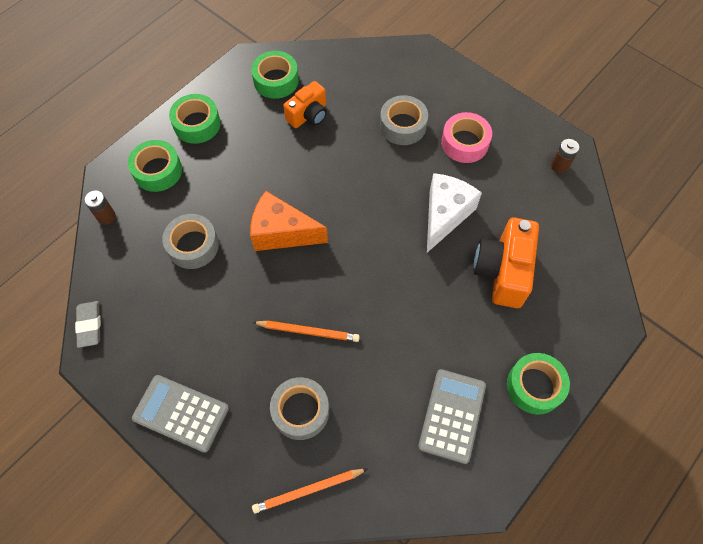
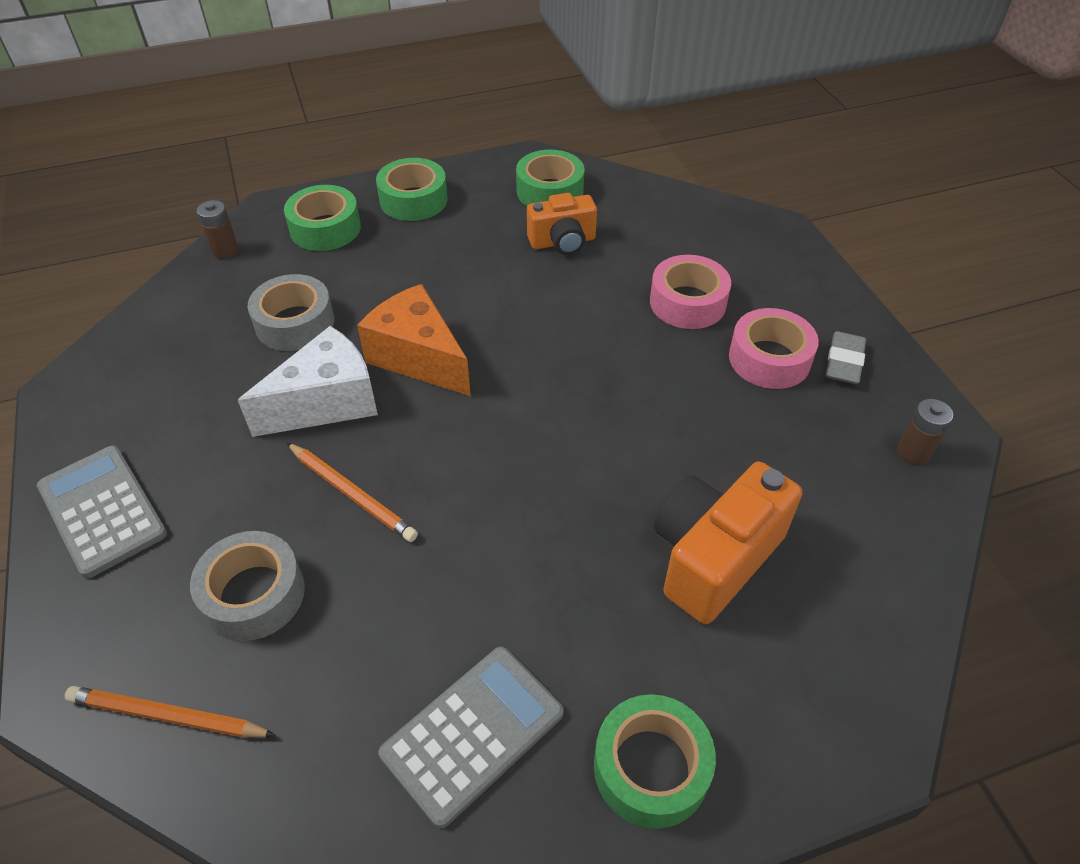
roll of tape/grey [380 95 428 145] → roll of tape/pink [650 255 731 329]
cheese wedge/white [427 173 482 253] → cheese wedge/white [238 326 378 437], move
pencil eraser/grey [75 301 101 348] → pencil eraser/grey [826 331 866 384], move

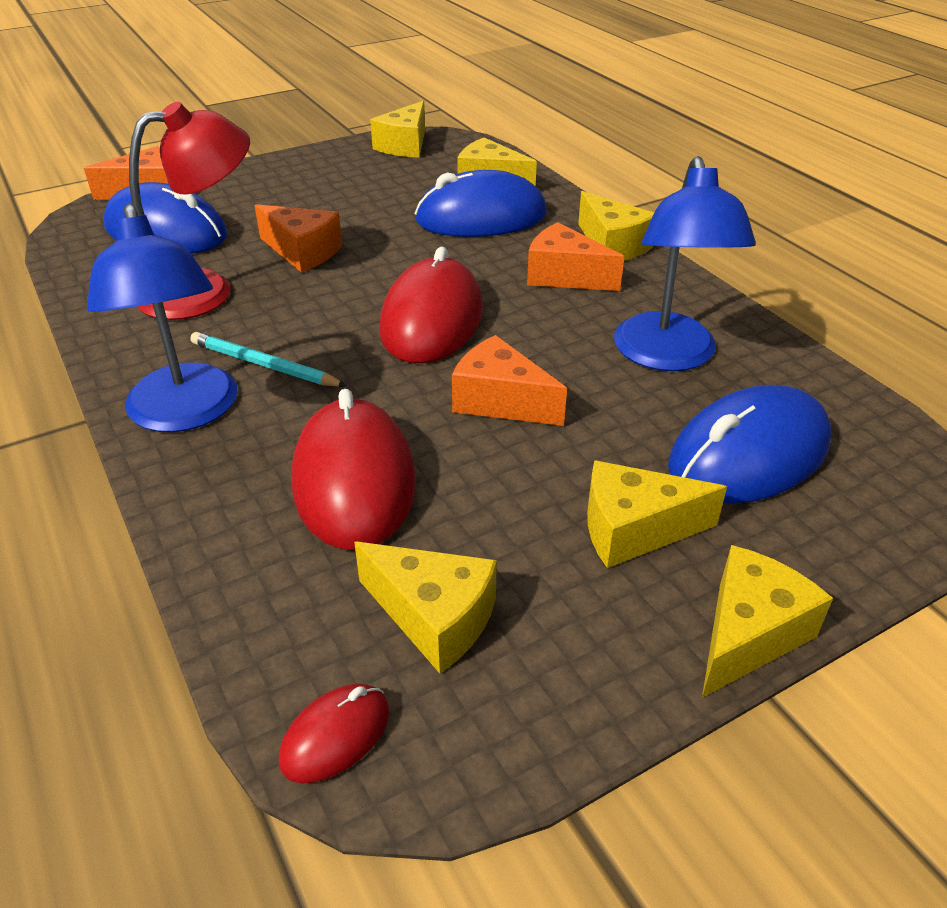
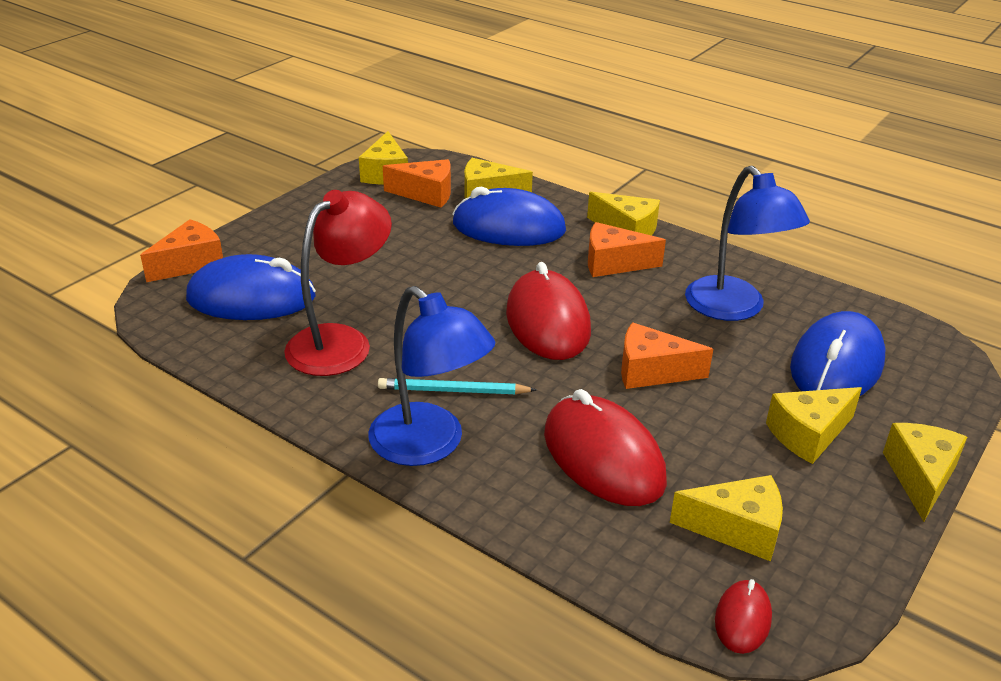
mouse/blue [414 170 547 237] → mouse/blue [452 186 566 246], 45 degrees clockwise
cheese wedge/bright orange [254 204 342 272] → cheese wedge/bright orange [383 159 451 208], move

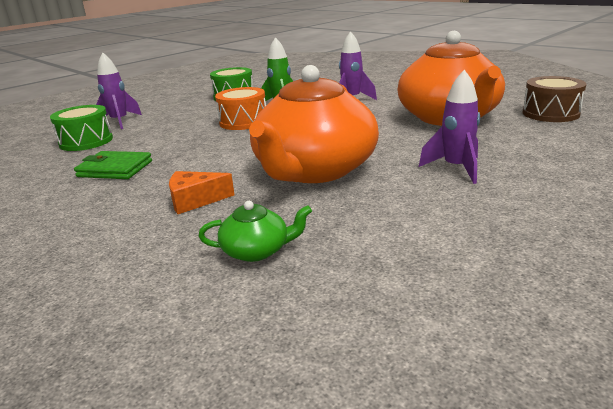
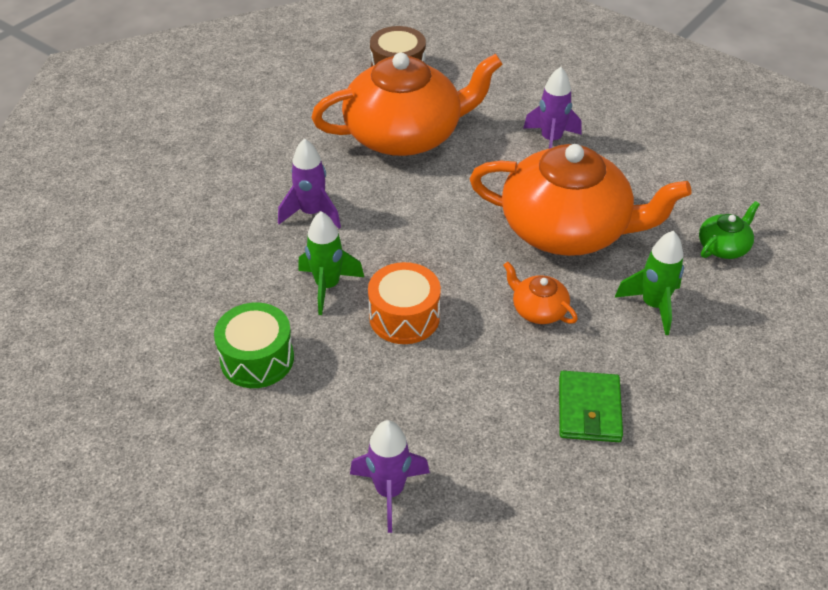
snare drum/green [50 105 113 151] → -
cheese wedge/bright orange [169 171 235 214] → rocket/green [615 231 684 335]
china teapot/green [199 201 312 262] → china teapot/green [699 201 760 259], 60 degrees clockwise
- → china teapot/bright orange [503 262 578 324]

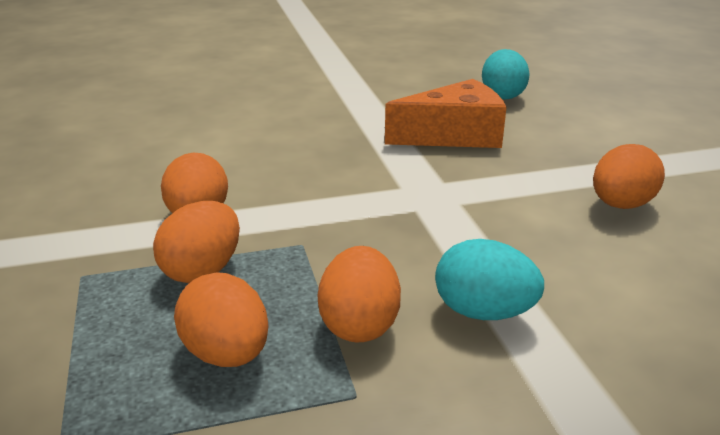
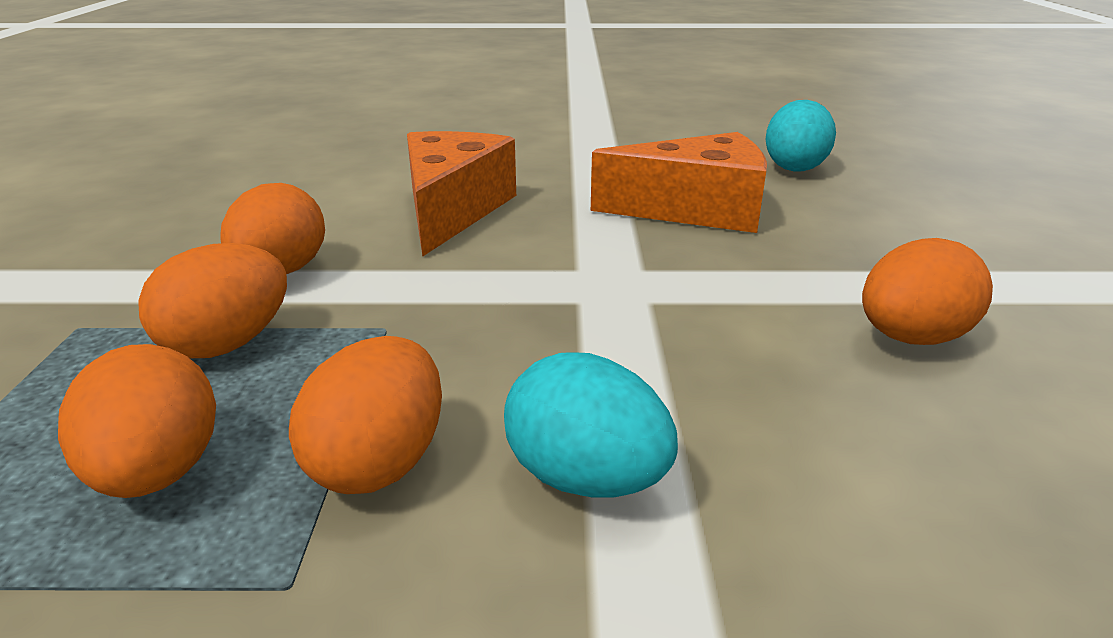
- → cheese wedge/bright orange [407 131 516 257]

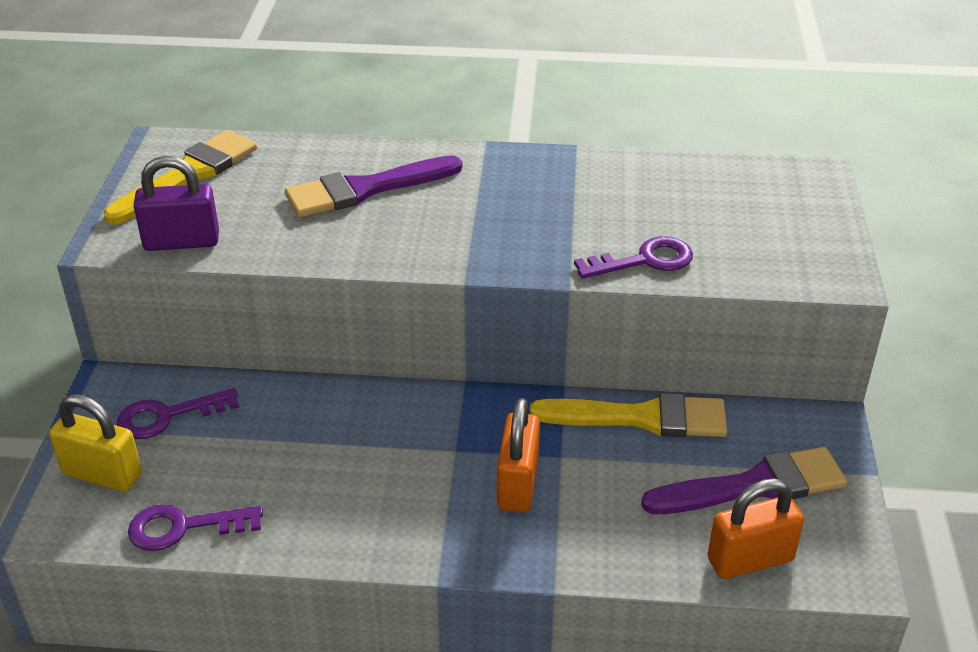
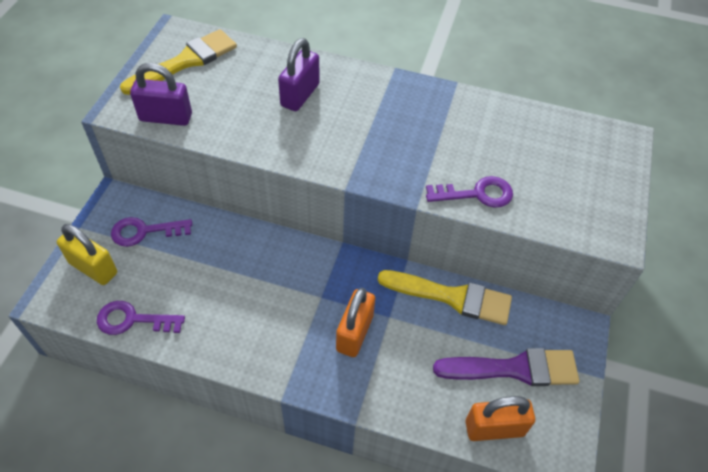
paint brush/purple [285 155 462 217] → small lock/purple [278 38 320 111]

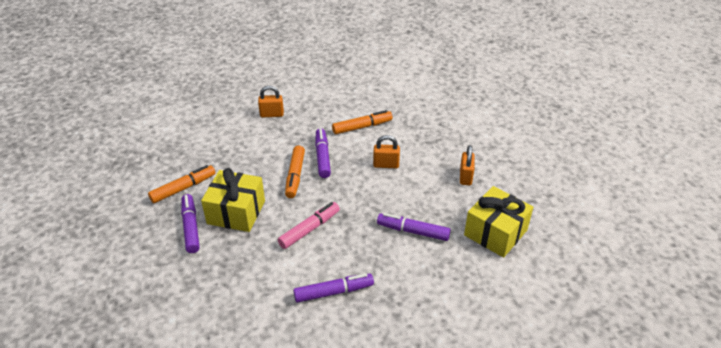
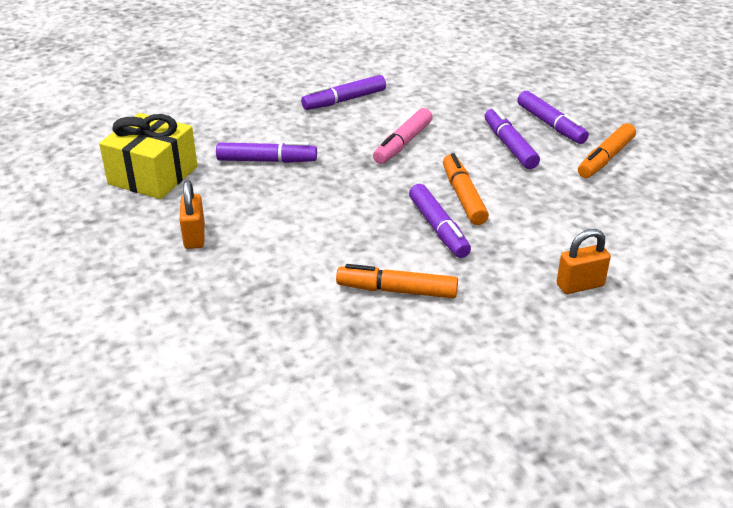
marker/bright orange [332 110 392 134] → marker/bright orange [336 264 458 298], 45 degrees clockwise
small lock/bright orange [373 135 400 168] → -
present/bright yellow [201 168 265 232] → marker/purple [485 107 540 169]

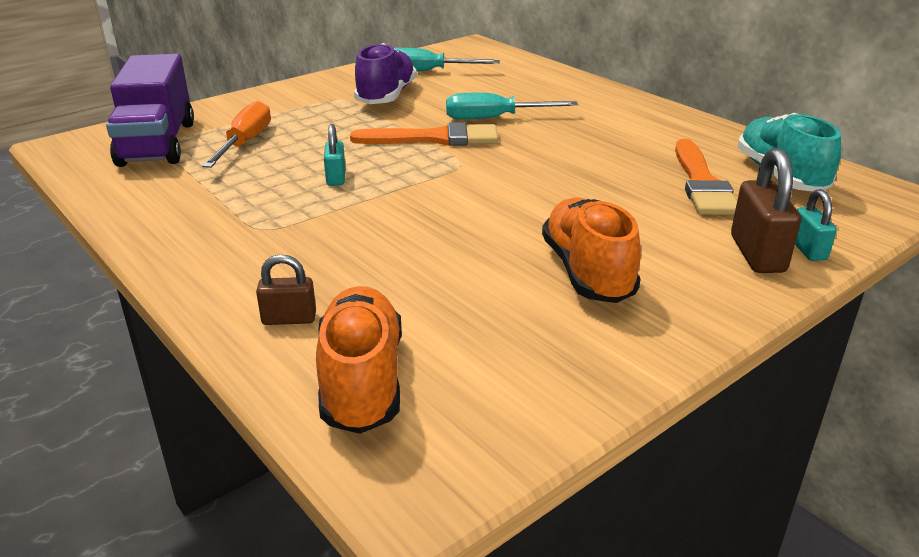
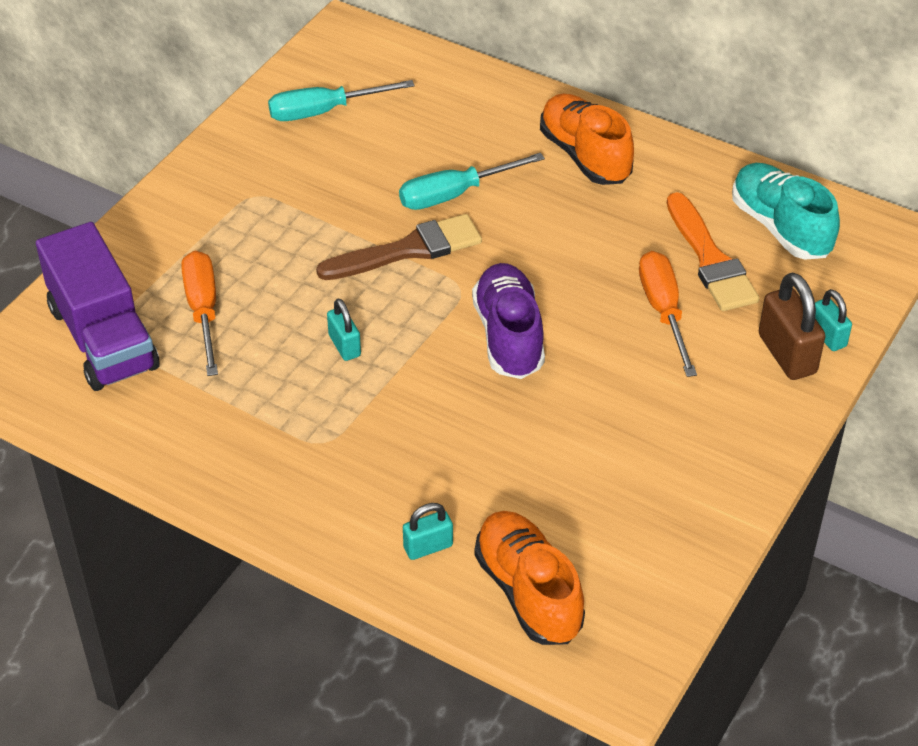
sneaker/purple [354 43 417 104] → sneaker/purple [472 263 545 379], move
paint brush/bright orange [350 122 498 146] → paint brush/brown [316 214 482 280]
sneaker/bright orange [542 197 641 303] → sneaker/bright orange [540 94 634 185], move
small lock/brown [256 254 316 325] → small lock/aqua [403 503 453 560]
- → hand screwdriver/bright orange [639 251 697 377]

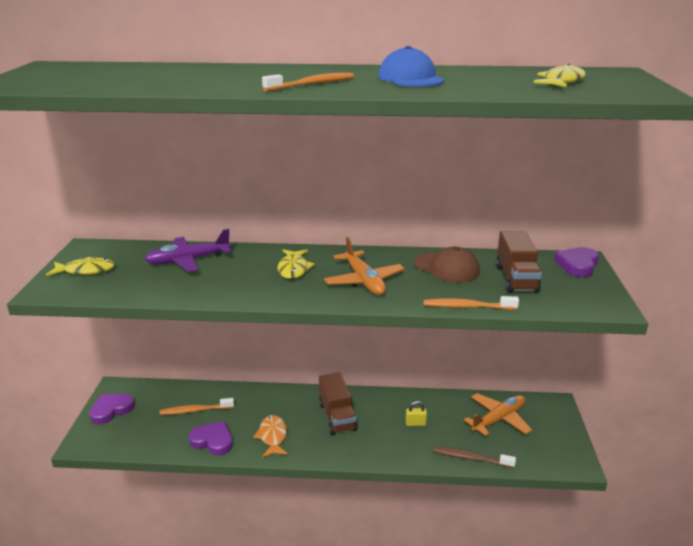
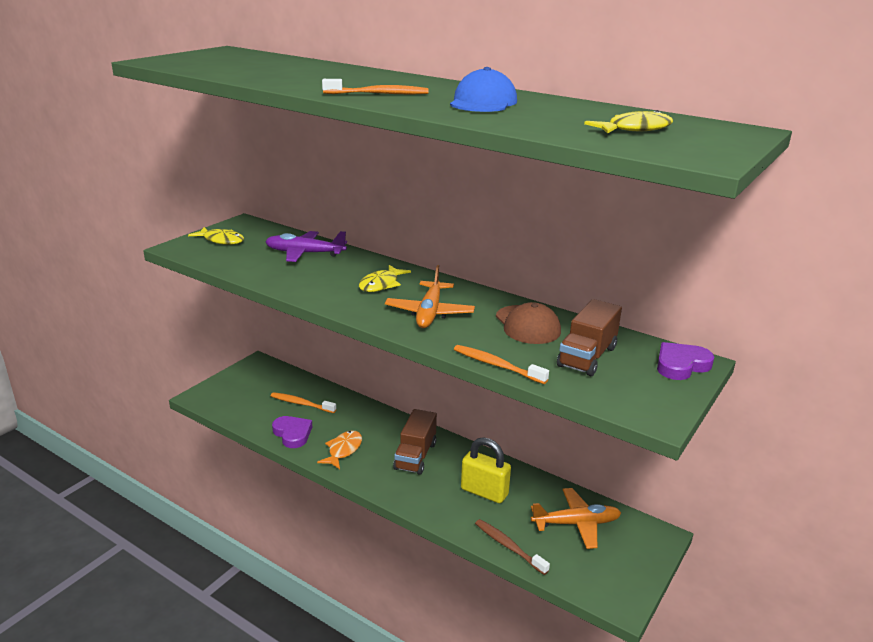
heart/purple [89 394 135 424] → -
small lock/bright yellow [406 401 427 426] → small lock/bright yellow [461 437 511 503], x2.05

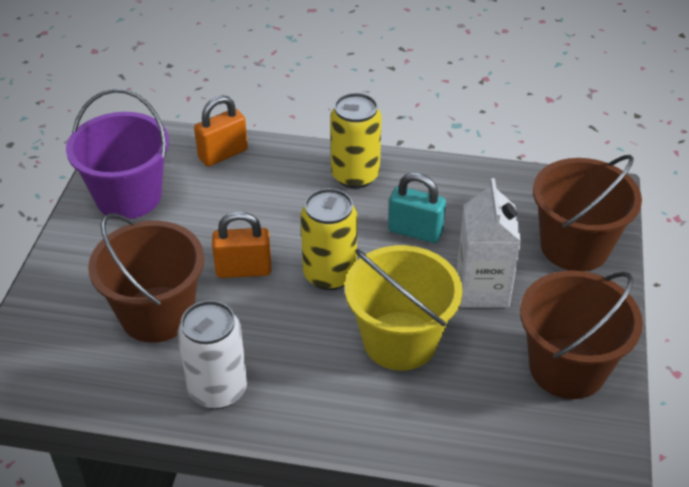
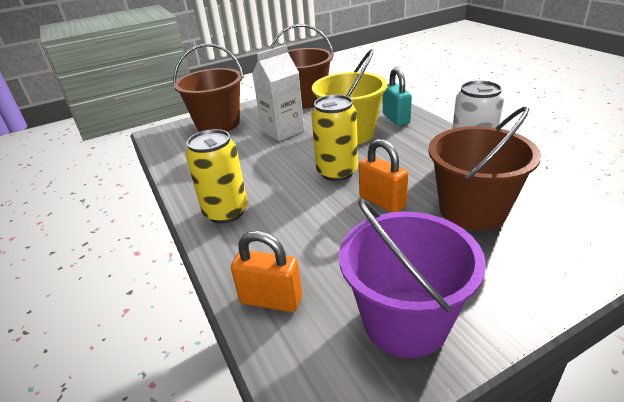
small lock/aqua [388 172 446 243] → small lock/aqua [383 67 412 126], move

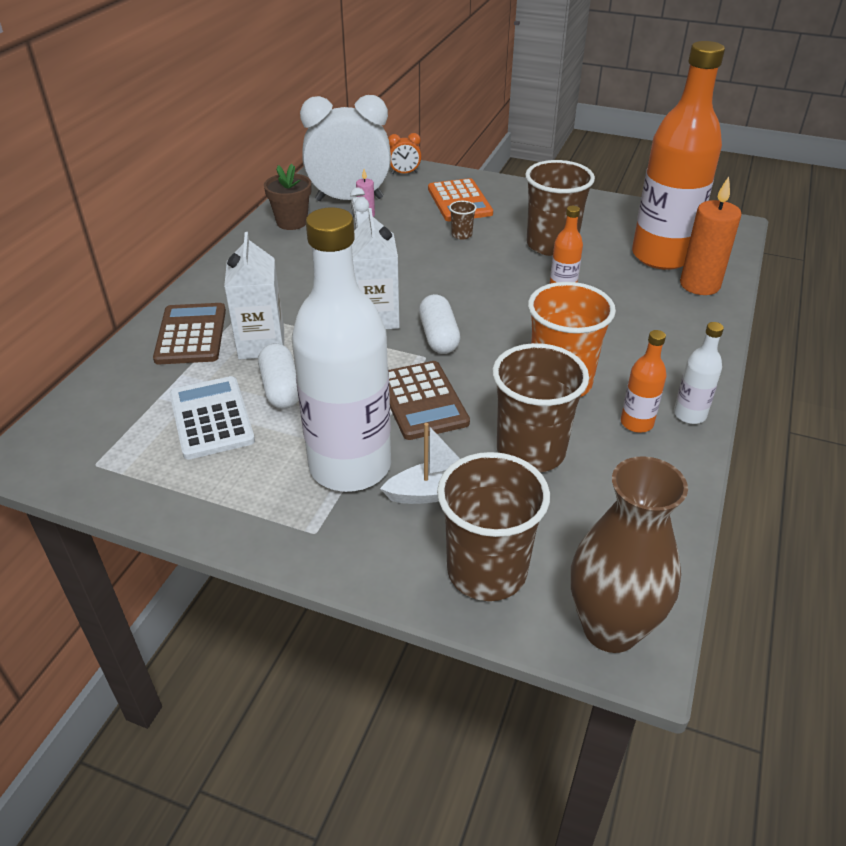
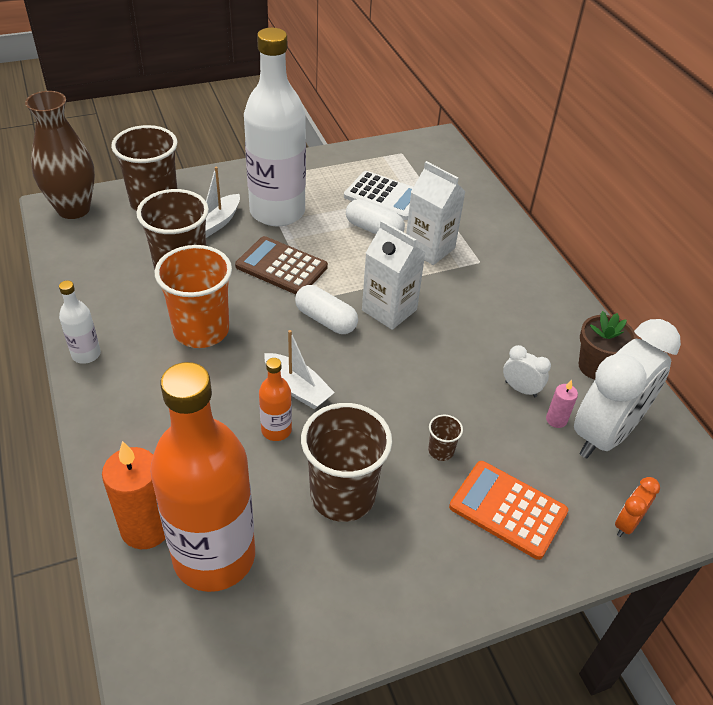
calculator/brown [153 303 226 364] → -
drink bottle/bright orange [621 330 667 433] → -
- → boat/white [265 330 335 409]

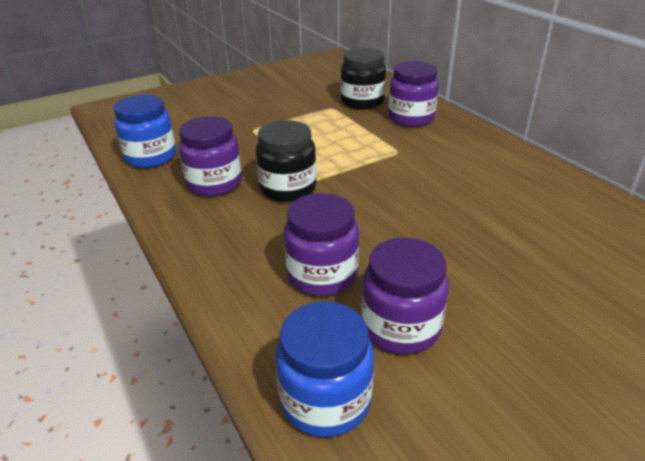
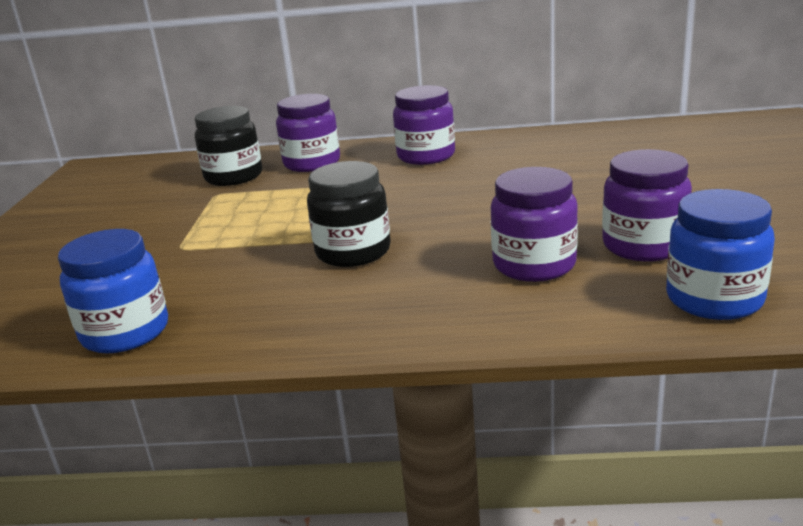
jar/purple [179 116 242 197] → jar/purple [393 85 455 165], move

